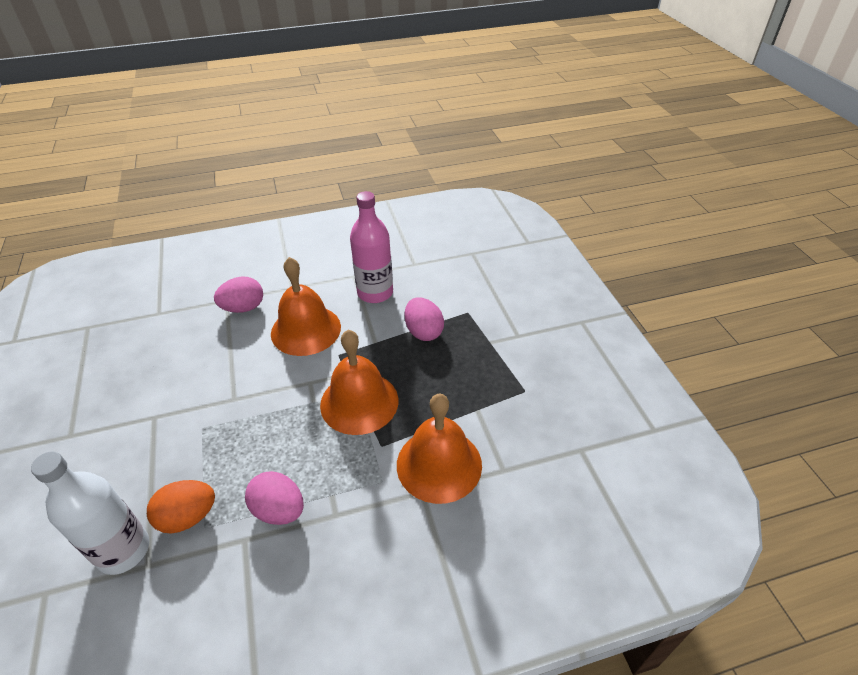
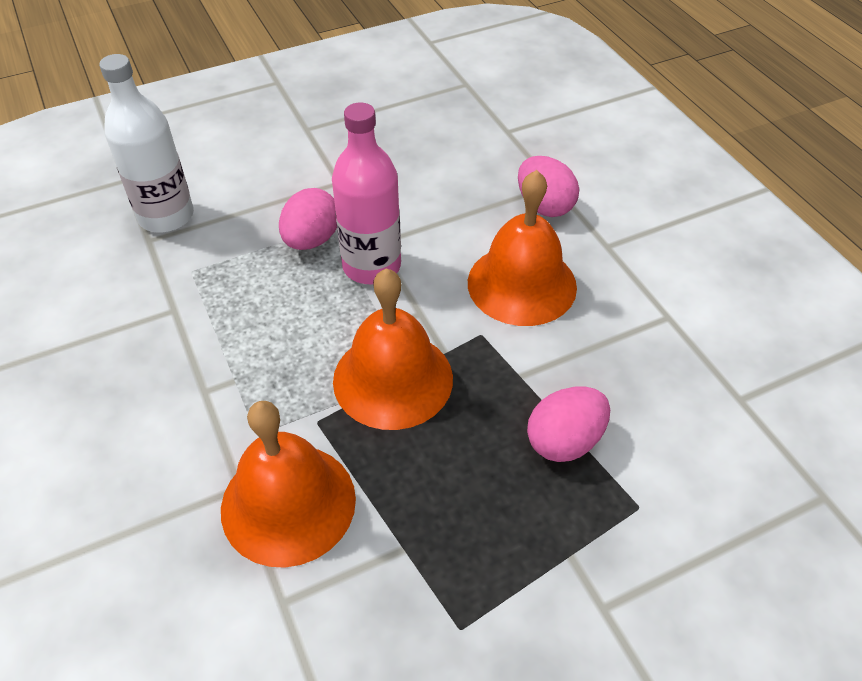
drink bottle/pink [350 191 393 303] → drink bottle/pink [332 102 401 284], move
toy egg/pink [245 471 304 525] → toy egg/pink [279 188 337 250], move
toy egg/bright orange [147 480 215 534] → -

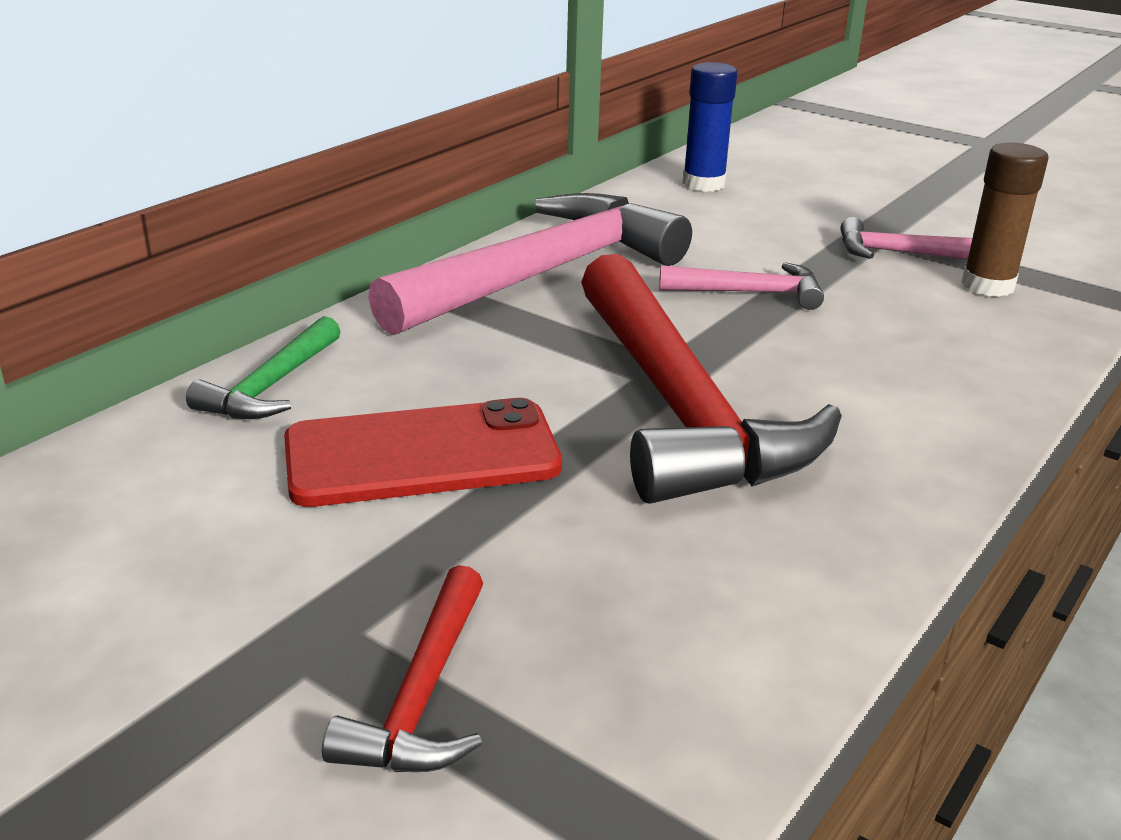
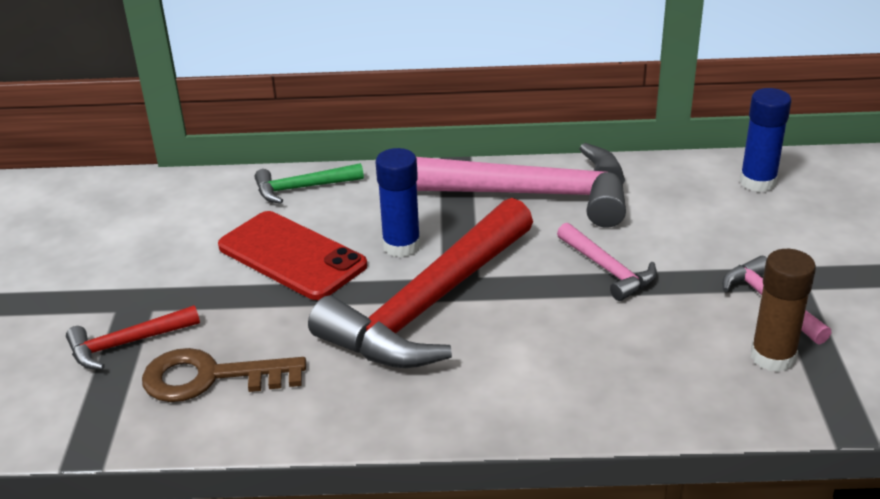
- → glue/blue [376 148 421 257]
- → door key/brown [142 348 306 402]

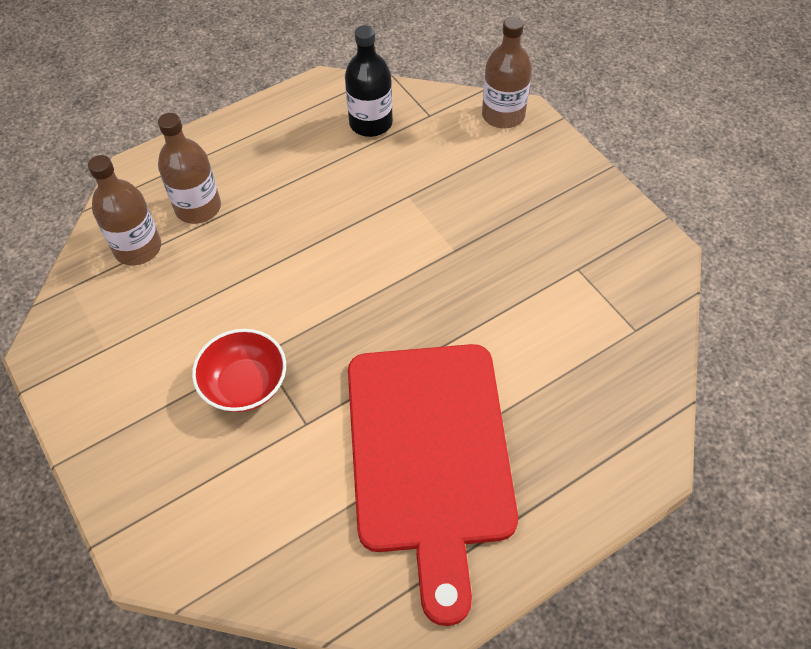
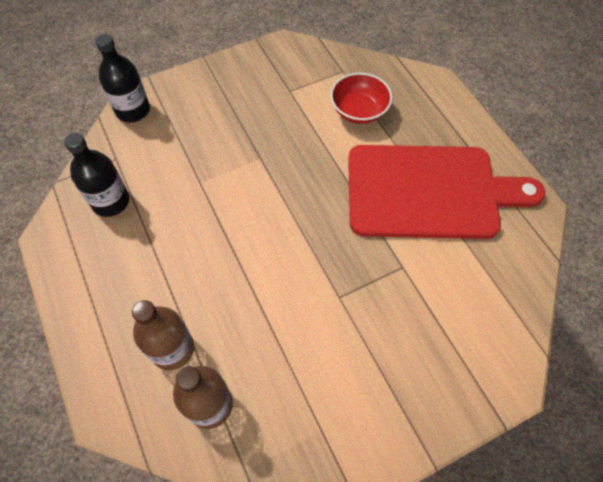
drink bottle/brown [482 17 532 129] → drink bottle/black [95 34 150 122]
bowl/scarlet [192 329 286 412] → bowl/scarlet [331 73 392 124], move

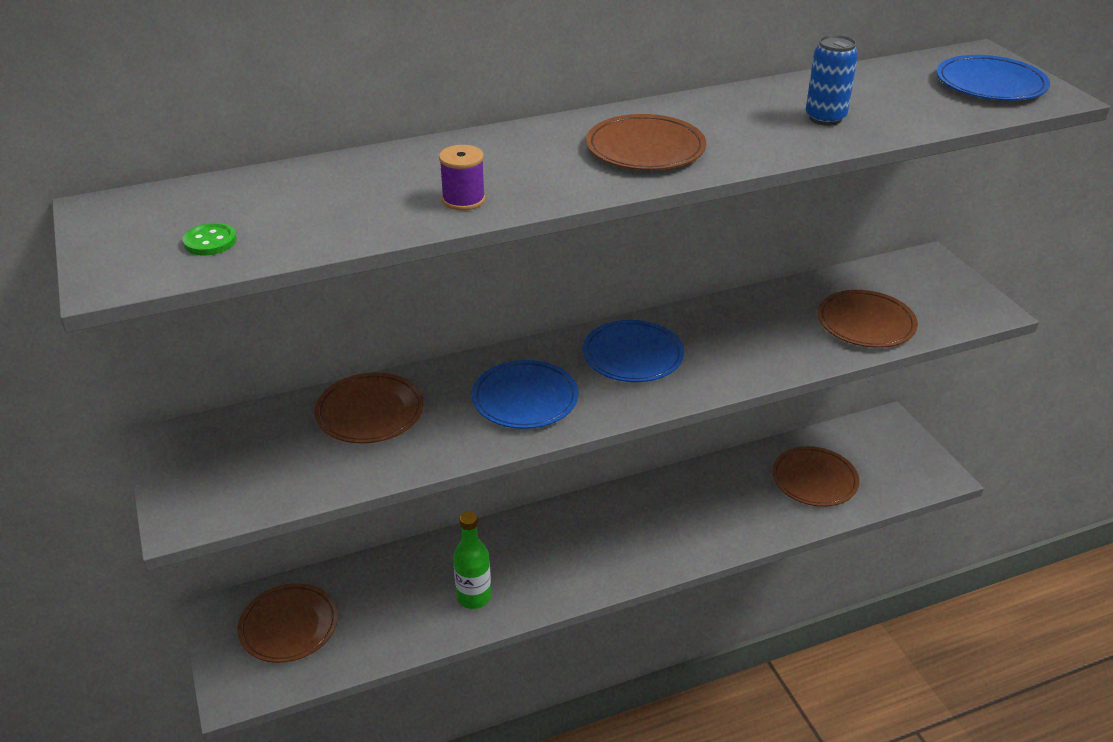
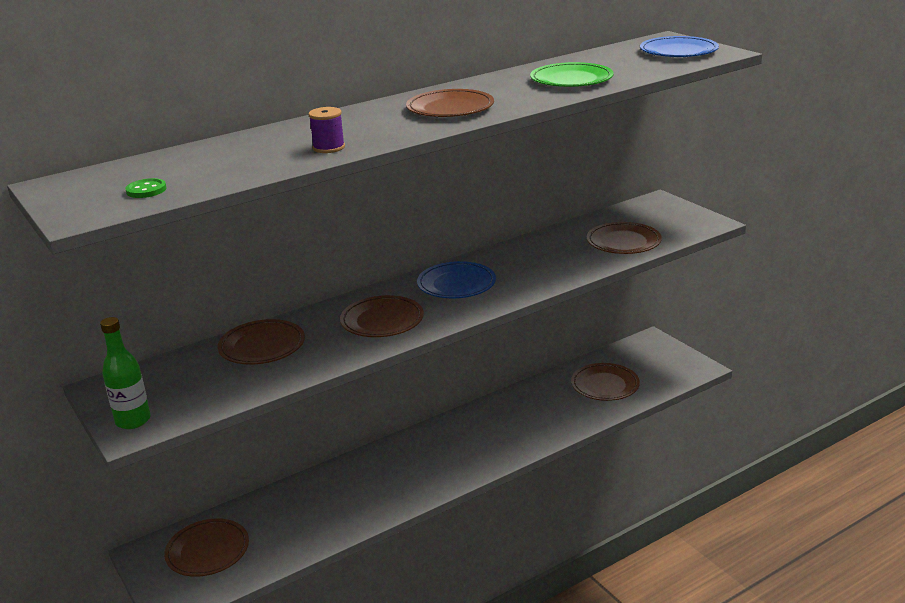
tin/blue [806 35 858 126] → dinner plate/green [530 62 614 87]
dinner plate/blue [472 360 578 429] → dinner plate/brown [340 295 424 337]
drink bottle/green [453 511 491 609] → drink bottle/green [100 317 151 429], move

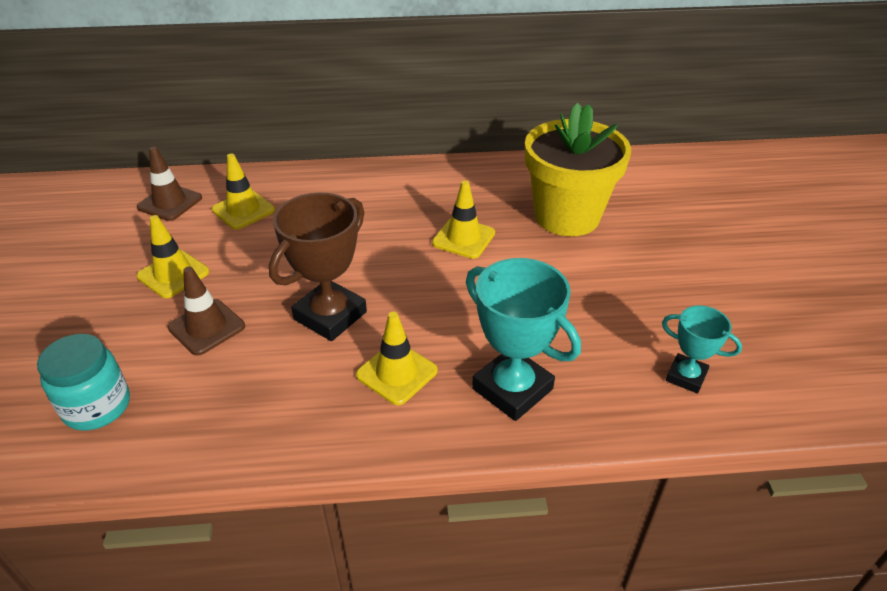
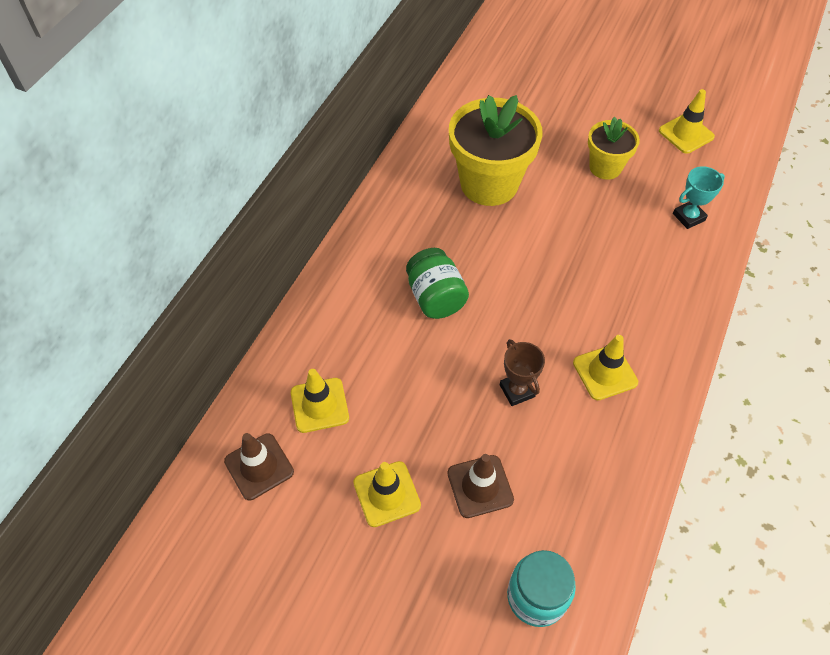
traffic cone/bright yellow [432 180 495 259] → traffic cone/bright yellow [659 89 715 154], move
trophy/brown [269 192 367 341] → trophy/brown [500 339 545 406], x0.57
trophy/aqua [466 258 581 421] → -
- → potted plant/bright yellow [588 117 640 180]
- → jar/green [406 248 469 319]

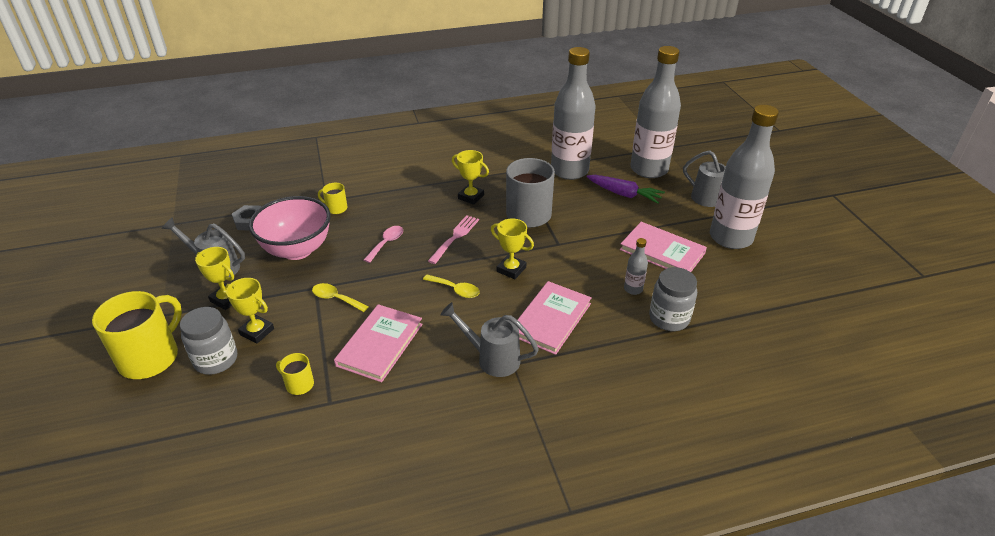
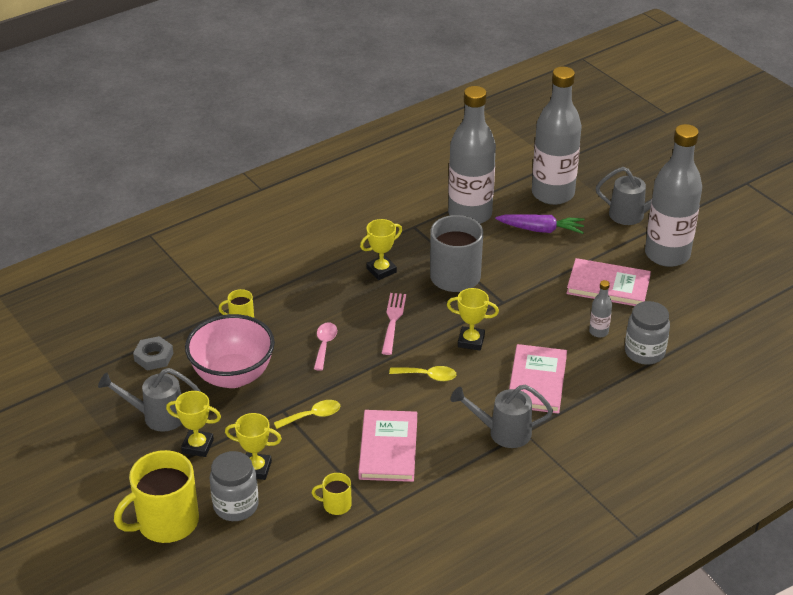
trophy/bright yellow [452 150 489 205] → trophy/bright yellow [360 219 402 280], 45 degrees counterclockwise
spoon/bright yellow [312 283 369 312] → spoon/bright yellow [274 400 340 429], 150 degrees clockwise
coffee mug/bright yellow [92 291 182 379] → coffee mug/bright yellow [114 450 199 543], 135 degrees counterclockwise

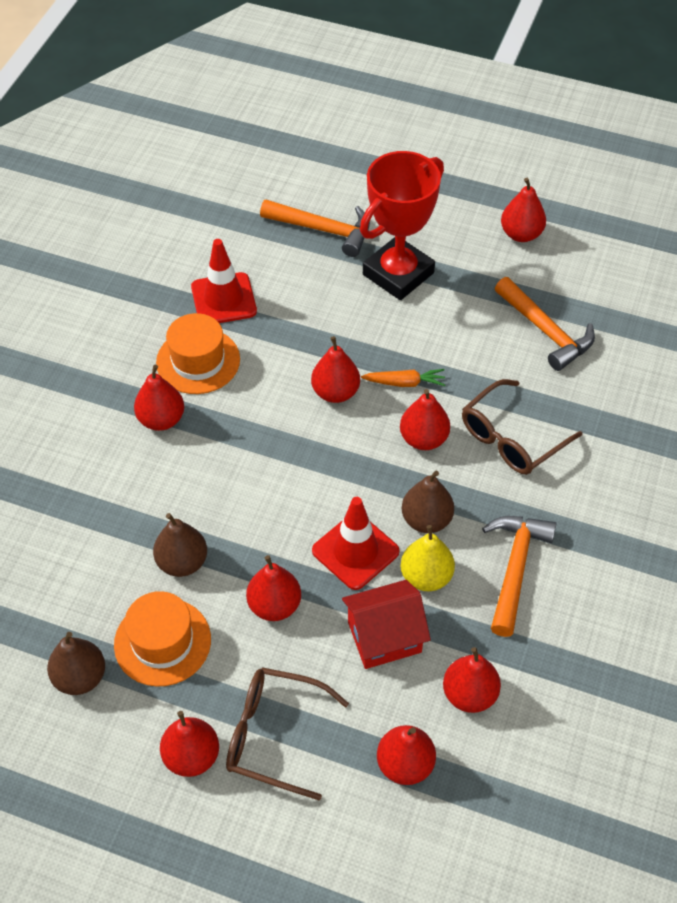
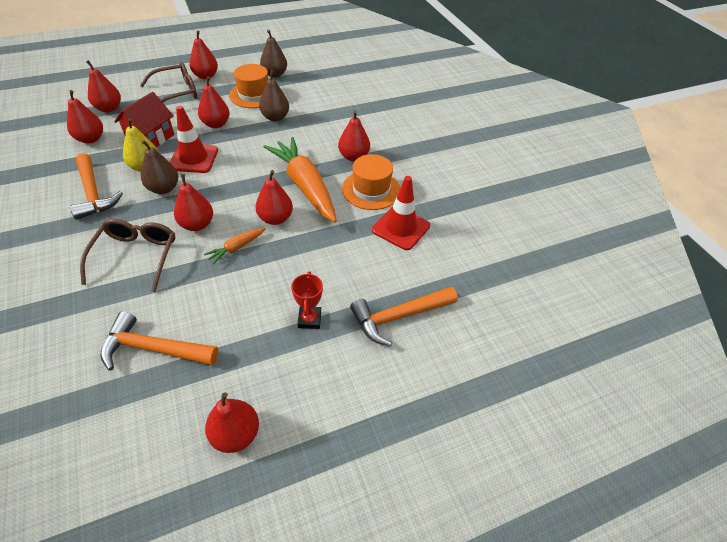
trophy/scarlet [360 151 444 300] → trophy/scarlet [291 272 323 329], x0.45
- → toy carrot/bright orange [263 137 337 223]

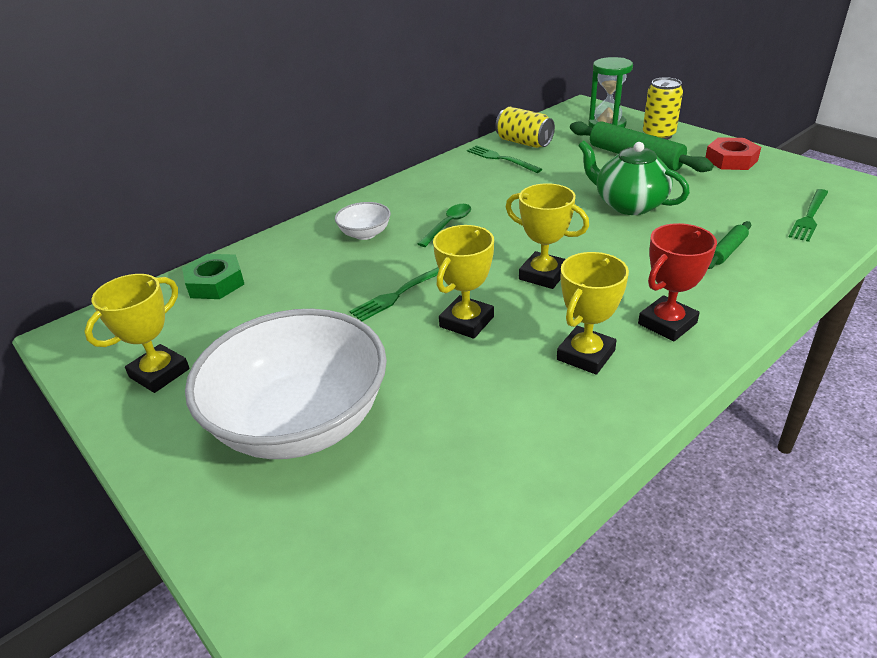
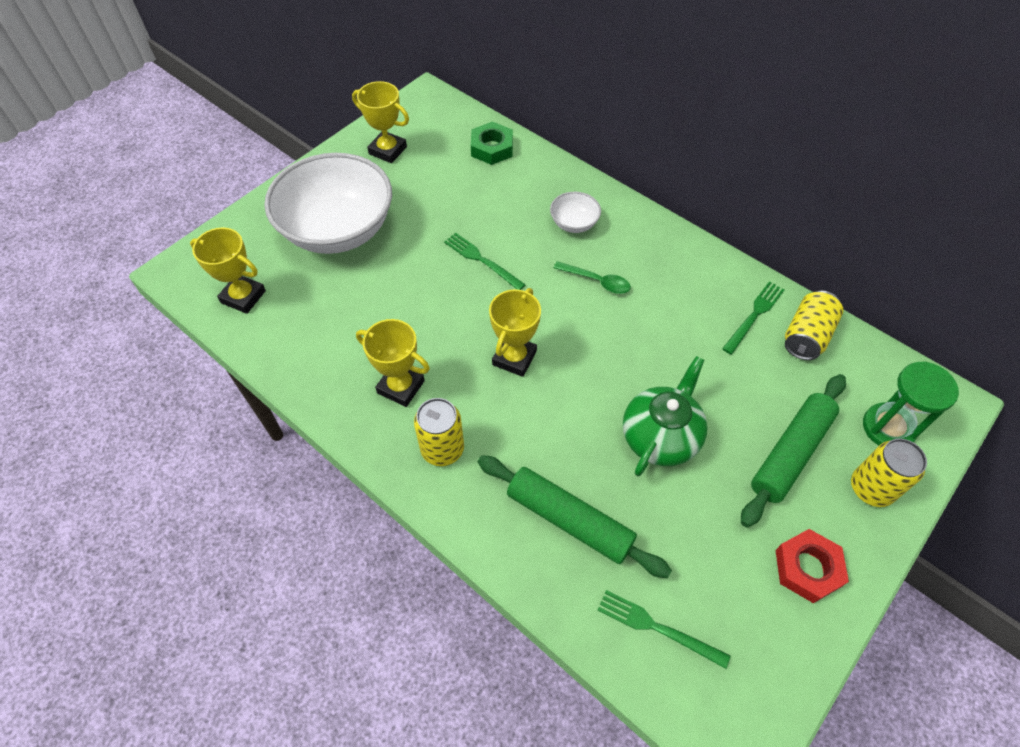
rolling pin/green [708 221 751 269] → rolling pin/green [478 455 672 578], x1.98
trophy/scarlet [638 223 717 342] → tin/bright yellow [414 398 464 466]
trophy/bright yellow [433 225 494 339] → trophy/bright yellow [190 228 266 314], move

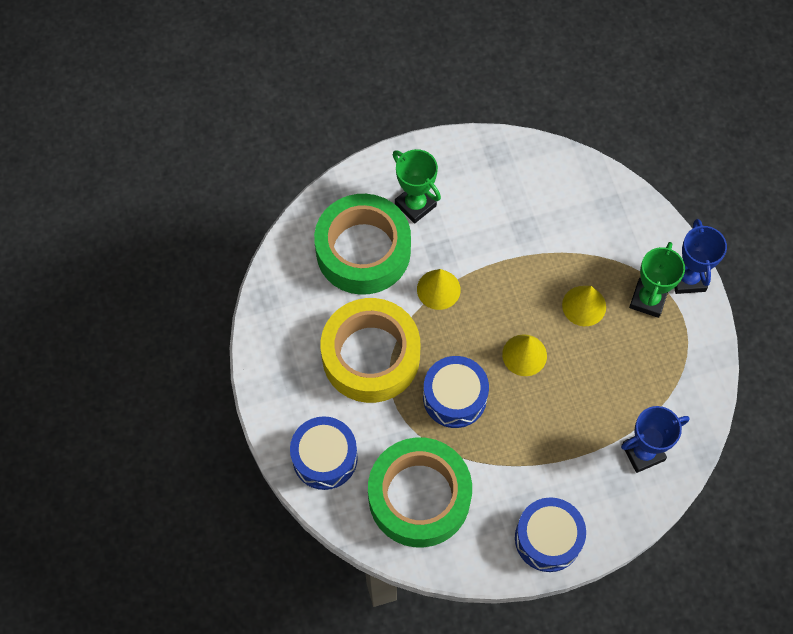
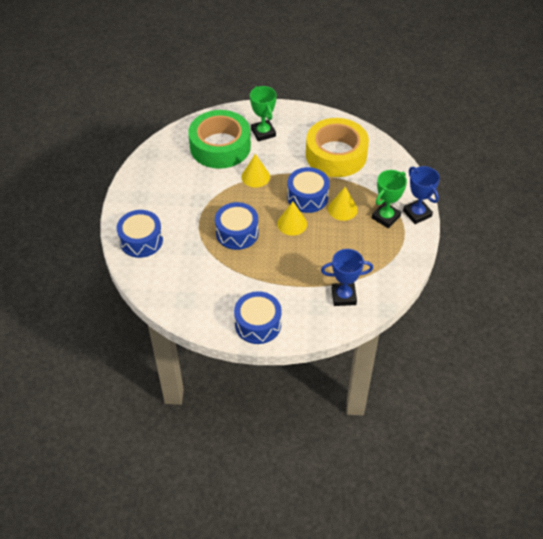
trophy/blue [674 219 727 294] → trophy/blue [403 166 440 224], 45 degrees counterclockwise
roll of tape/bright yellow [320 298 420 403] → roll of tape/bright yellow [306 118 369 177], move
roll of tape/green [368 437 472 548] → -
- → snare drum/blue [287 167 330 213]

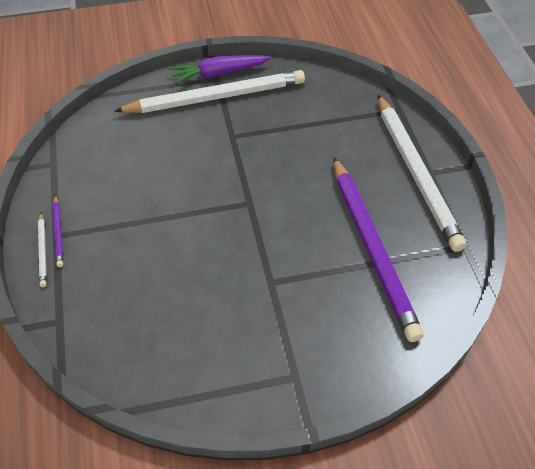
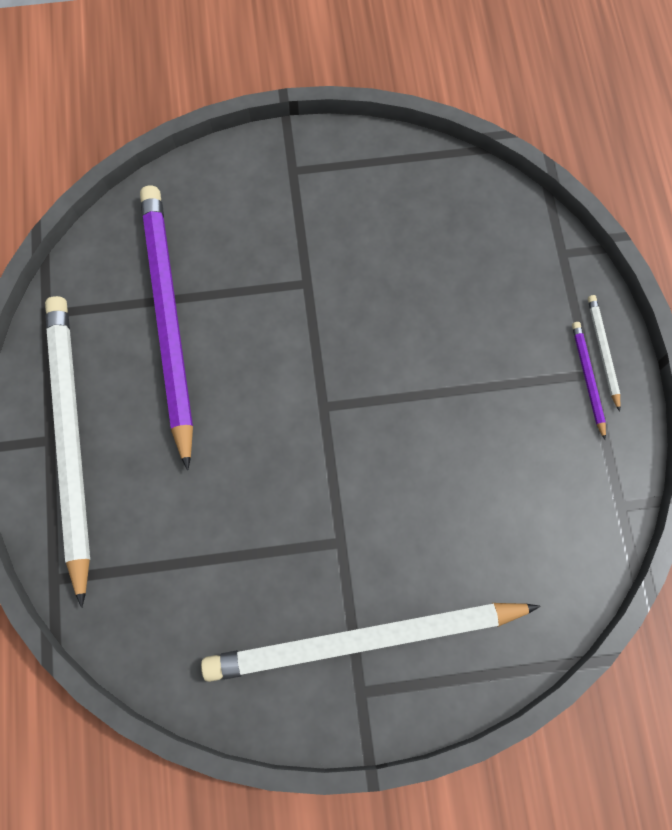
toy carrot/purple [169 55 271 84] → -

